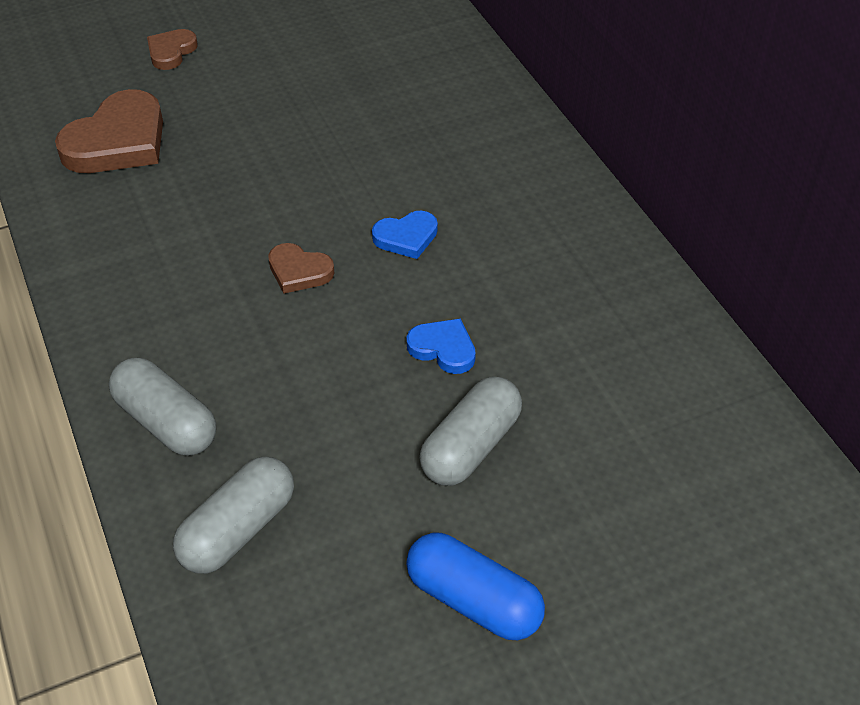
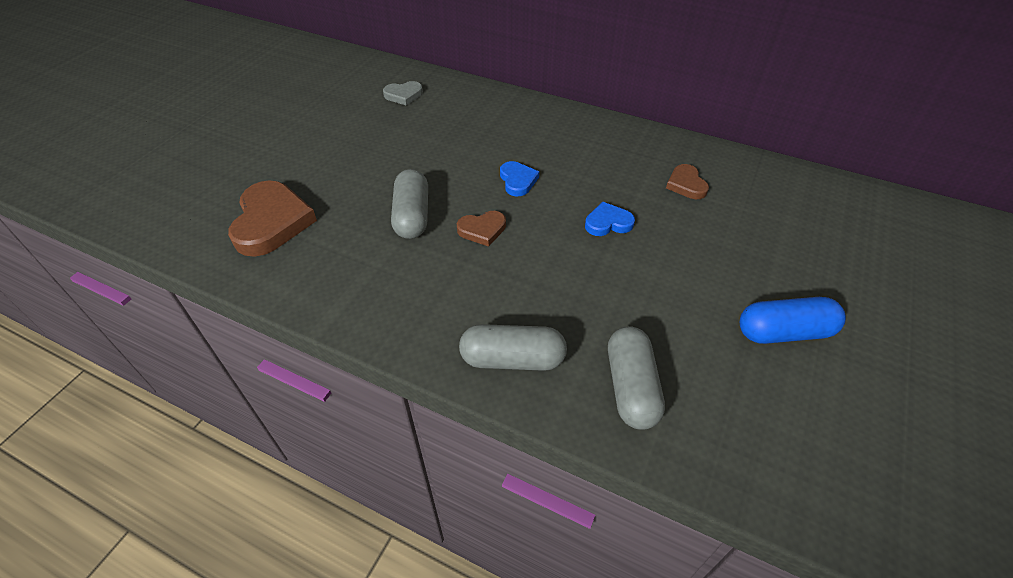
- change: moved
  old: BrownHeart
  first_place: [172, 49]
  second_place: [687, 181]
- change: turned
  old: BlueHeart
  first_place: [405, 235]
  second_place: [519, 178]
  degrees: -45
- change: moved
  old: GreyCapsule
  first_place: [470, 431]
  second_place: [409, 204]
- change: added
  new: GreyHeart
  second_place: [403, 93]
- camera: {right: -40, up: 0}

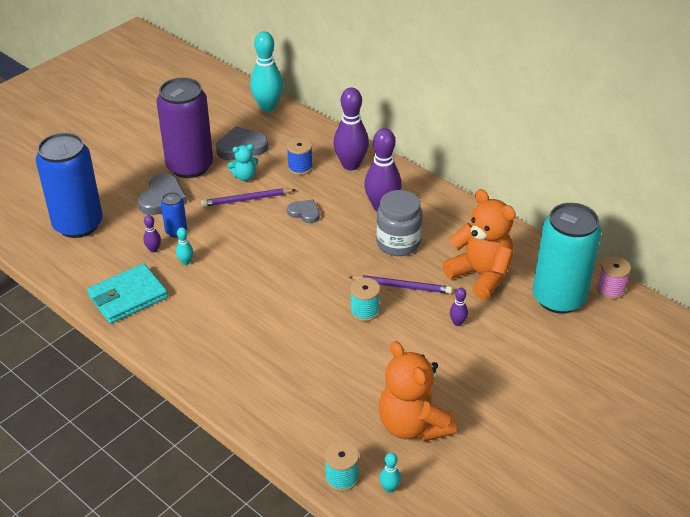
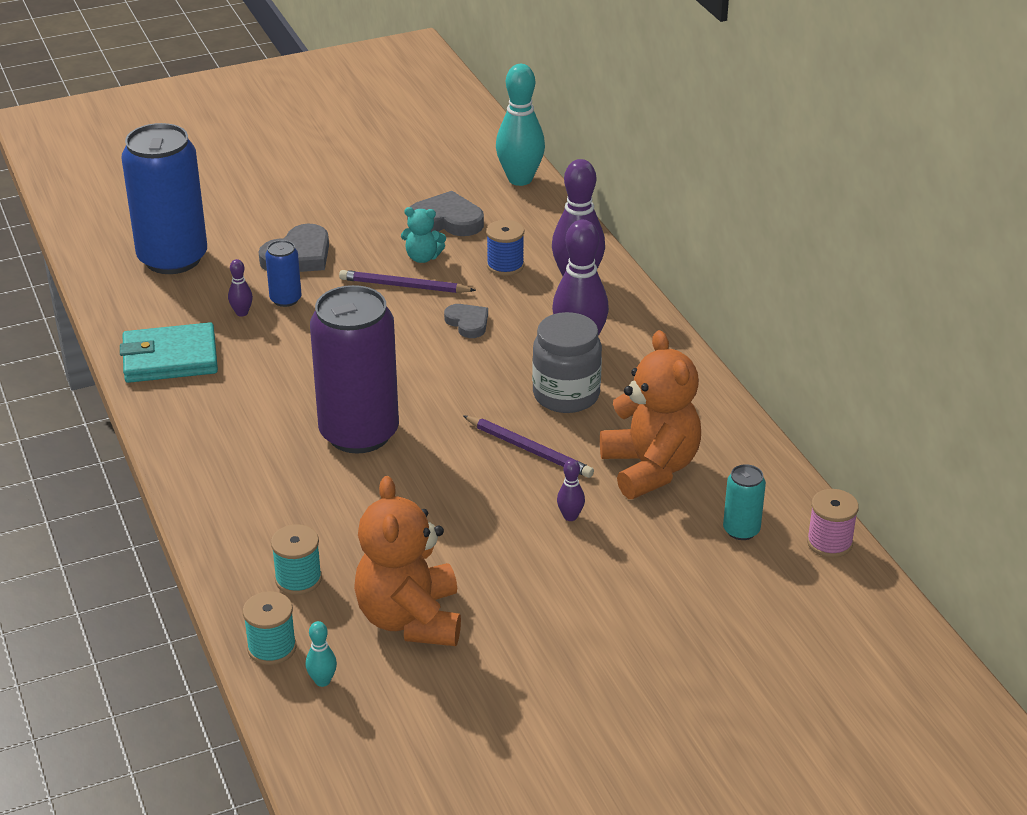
- change: moved
  old: PurpleCan
  first_place: [185, 128]
  second_place: [354, 369]
- change: removed
  old: TurquoiseBowlingPin
  first_place: [184, 246]
- change: moved
  old: TurquoiseSpool
  first_place: [365, 299]
  second_place: [296, 559]
- change: resized
  old: TurquoiseCan
  first_place: [567, 258]
  second_place: [744, 502]
  factor: 0.44
- camera: {right: 25, up: -5}

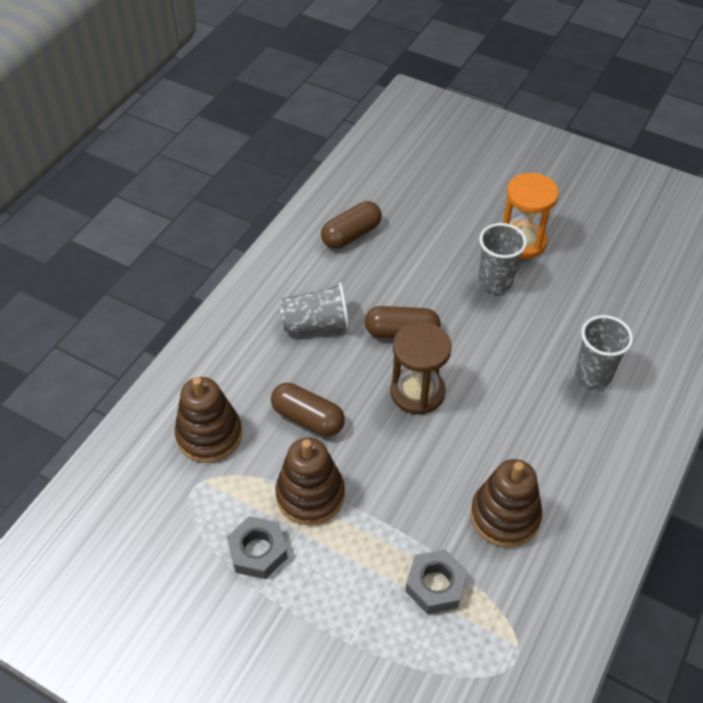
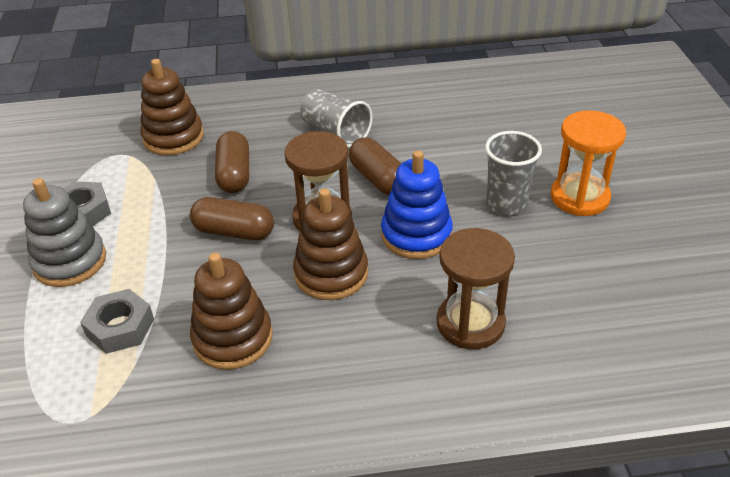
- change: moved
  old: BrownStackingToy
  first_place: [310, 481]
  second_place: [330, 244]
- change: moved
  old: BrownCapsule
  first_place: [351, 225]
  second_place: [232, 218]
- change: replaced
  old: GreyCup
  new: BrownHourglass
  first_place: [604, 351]
  second_place: [476, 288]
- change: added
  new: GreyStackingToy
  second_place: [64, 232]
- change: added
  new: BlueStackingToy
  second_place: [417, 204]
- camera: {right: 55, up: -10}

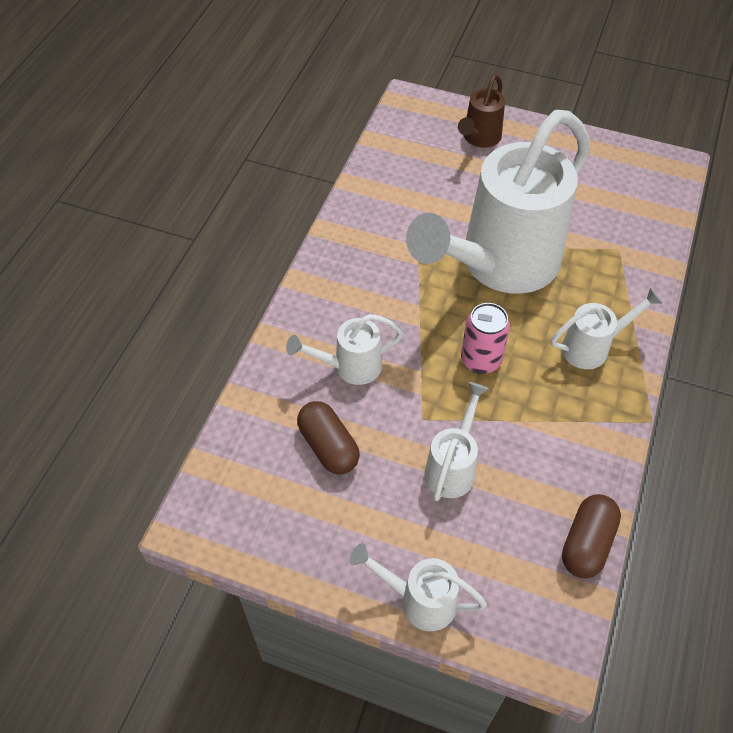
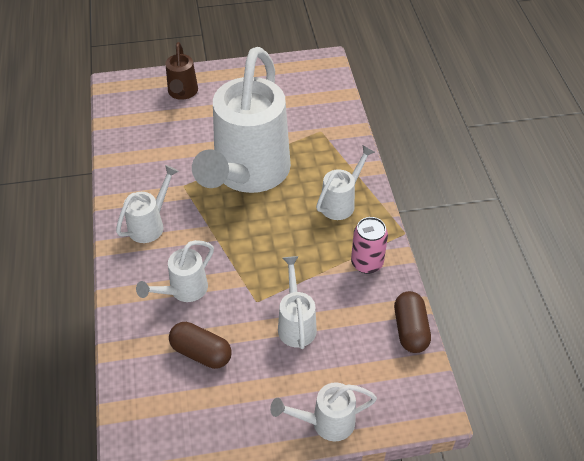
- change: moved
  old: PinkCan
  first_place: [485, 338]
  second_place: [369, 245]
- change: added
  new: WhiteWateringCan
  second_place: [147, 204]
- camera: {right: -30, up: -5}

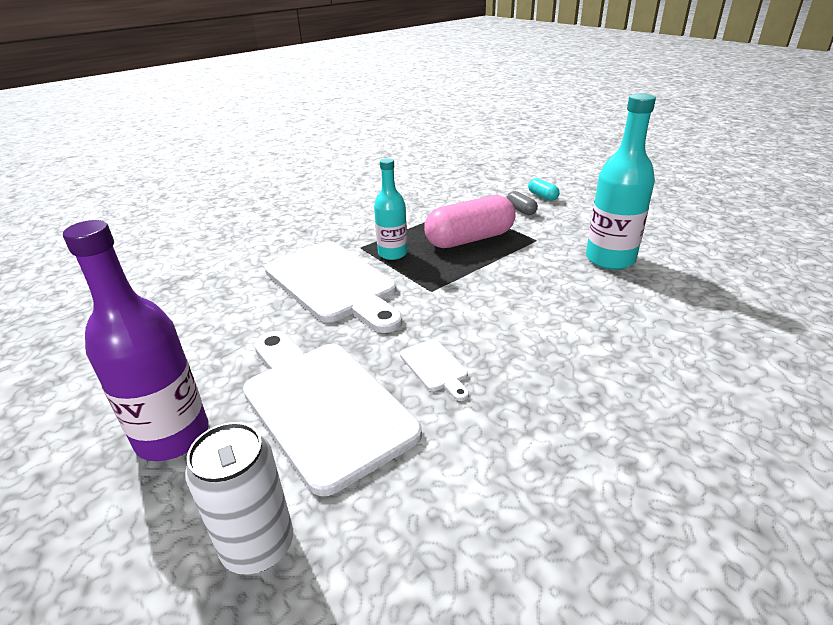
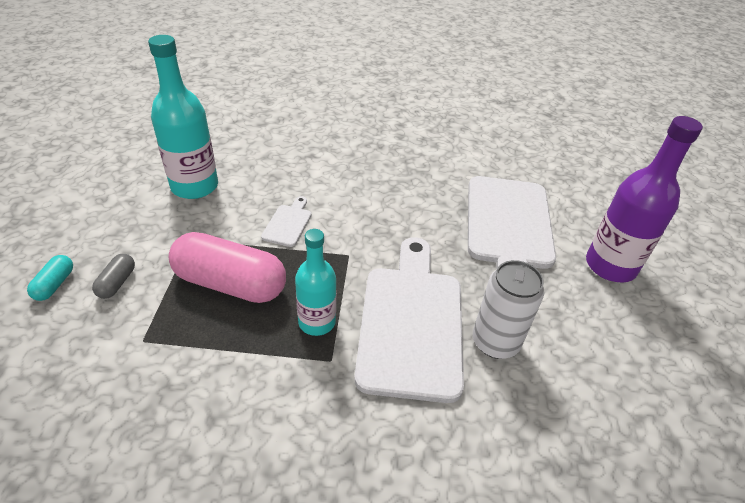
- change: moved
  old: WhiteCan
  first_place: [239, 498]
  second_place: [508, 309]
- change: moved
  old: WhiteCuttingBoard
  first_place: [434, 370]
  second_place: [286, 221]
- camera: {right: -140, up: 10}

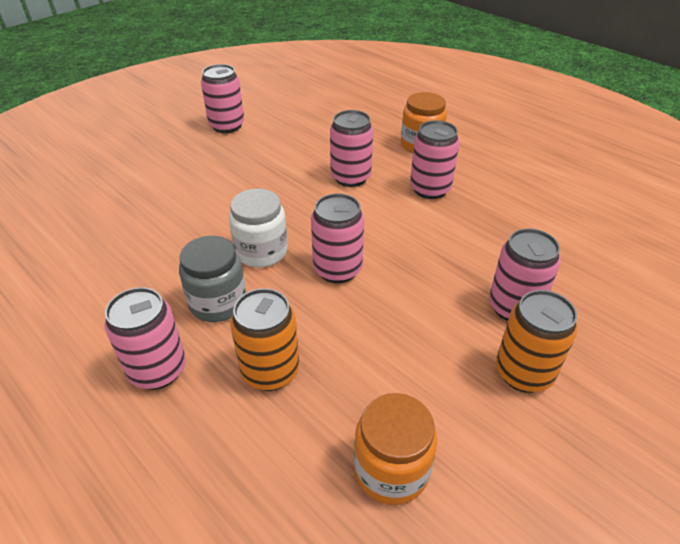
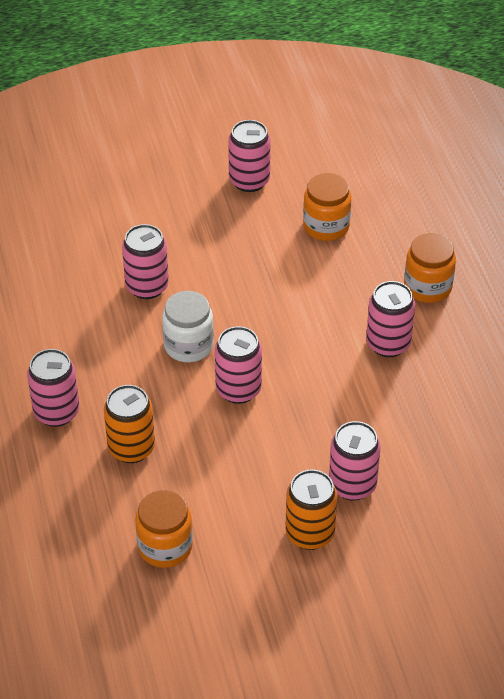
- change: removed
  old: GreyJar
  first_place: [212, 279]
- change: moved
  old: PinkCan
  first_place: [351, 148]
  second_place: [145, 261]
- change: added
  new: OrangeJar
  second_place: [327, 207]
- camera: {right: 30, up: 5}

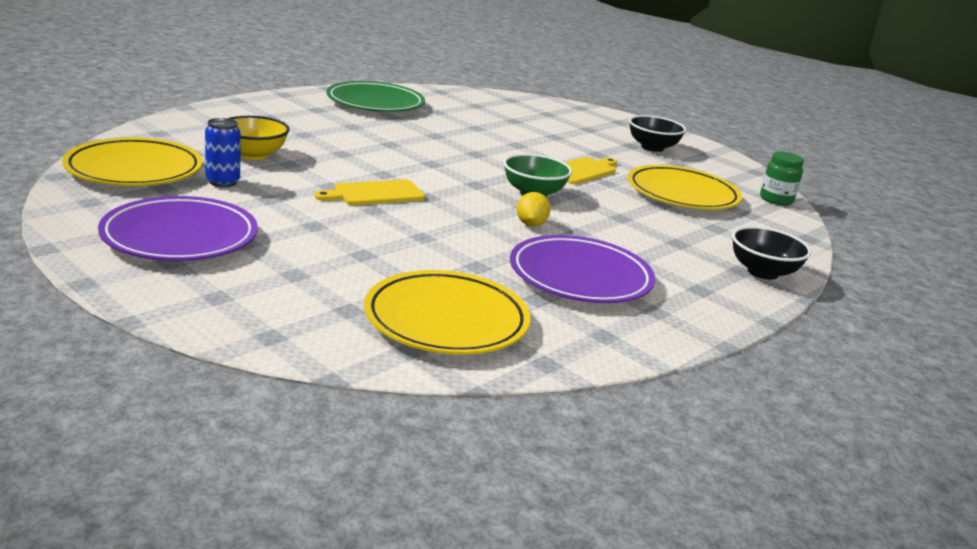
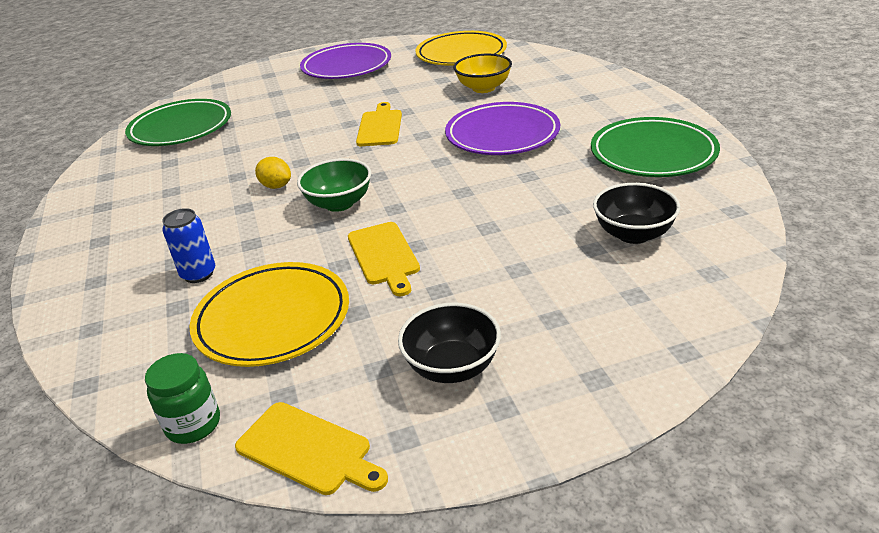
- change: moved
  old: BlueCan
  first_place: [222, 152]
  second_place: [188, 245]
- change: recoloured
  old: YellowPlate
  new: GreenPlate
  first_place: [447, 312]
  second_place: [178, 122]
- change: moved
  old: PurplePlate
  first_place: [582, 269]
  second_place: [502, 128]
- change: moved
  old: BlackBowl
  first_place: [772, 253]
  second_place: [636, 213]
- change: added
  new: YellowCuttingBoard
  second_place: [311, 448]
- camera: {right: 125, up: 10}

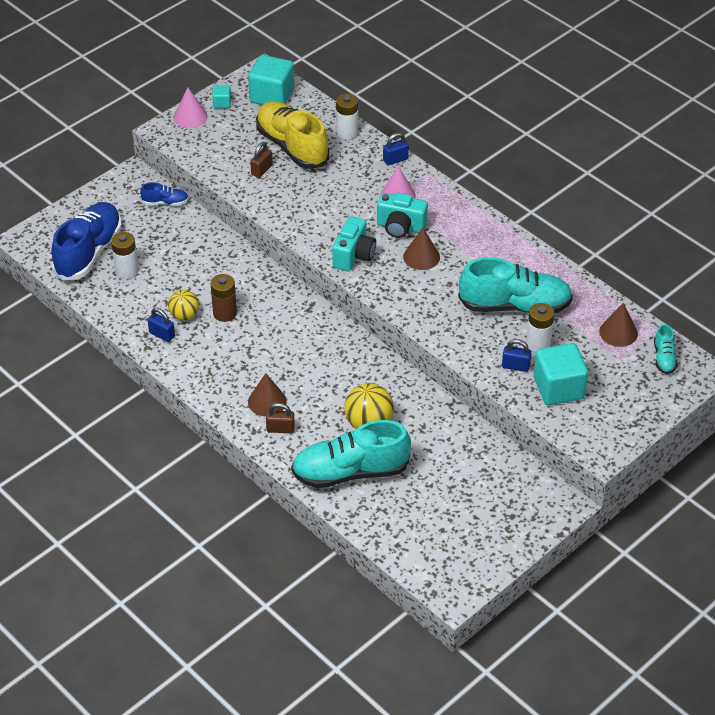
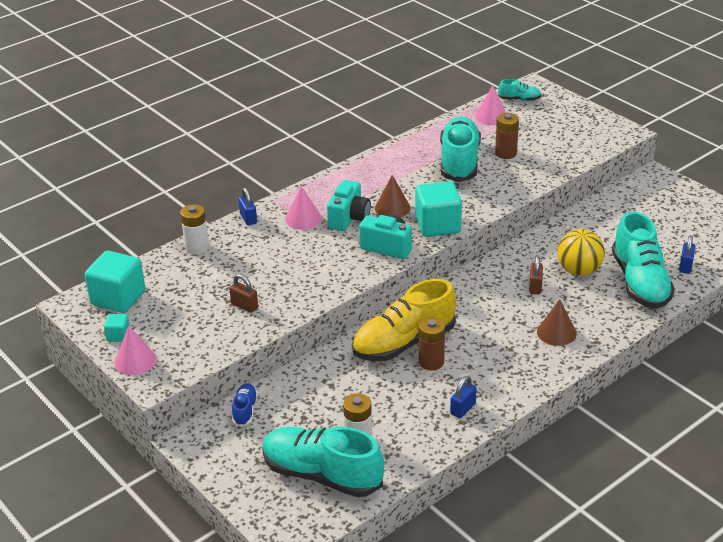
- change: recoloured
  old: BlueShoe
  new: TurquoiseShoe
  first_place: [87, 241]
  second_place: [323, 462]
- change: removed
  old: YellowBall
  first_place: [183, 305]
- change: moved
  old: YellowShoe
  first_place: [292, 135]
  second_place: [404, 320]
- change: moved
  old: BrownPadlock
  first_place: [280, 418]
  second_place: [536, 274]
- change: moved
  old: BluePadlock
  first_place: [516, 355]
  second_place: [687, 254]
- change: recoloured
  old: WhiteBattery
  new: BrownBattery
  first_place: [540, 327]
  second_place: [507, 136]
- change: moved
  old: TurquoiseCube
  first_place: [561, 374]
  second_place: [438, 209]
- change: recoloured
  old: BrownCone
  new: PinkCone
  first_place: [618, 325]
  second_place: [490, 105]
- camera: {right: -85, up: -10}

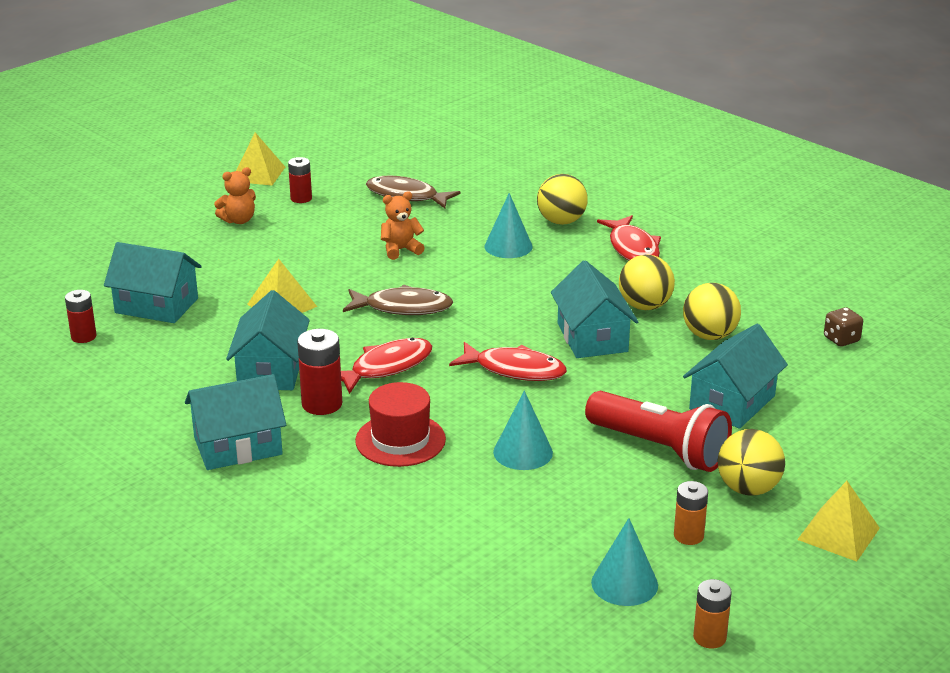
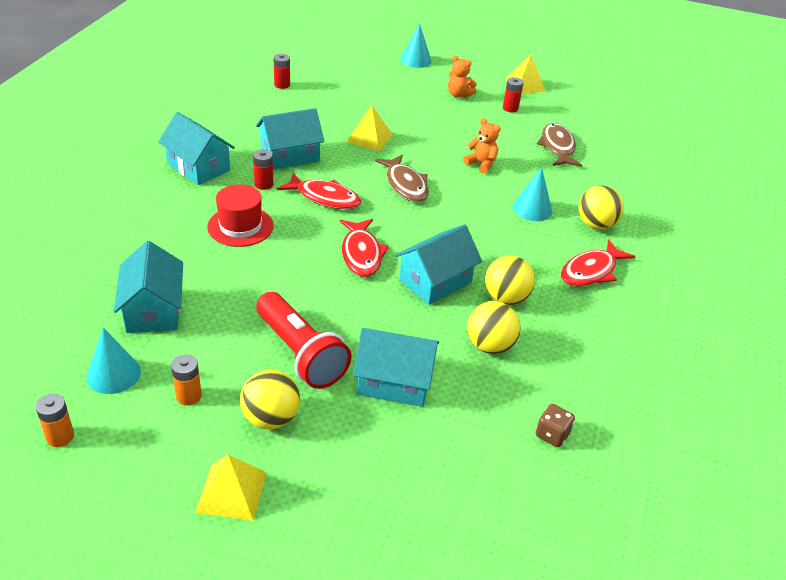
- change: moved
  old: TurquoiseHouse
  first_place: [153, 282]
  second_place: [148, 287]
- change: resized
  old: RedBattery
  first_place: [319, 372]
  second_place: [263, 169]
  factor: 0.66
- change: moved
  old: TurquoiseCone
  first_place: [523, 430]
  second_place: [416, 45]
- change: turned
  old: RedFlashlight
  first_place: [658, 431]
  second_place: [303, 340]
  degrees: -45
- camera: {right: 60, up: 10}

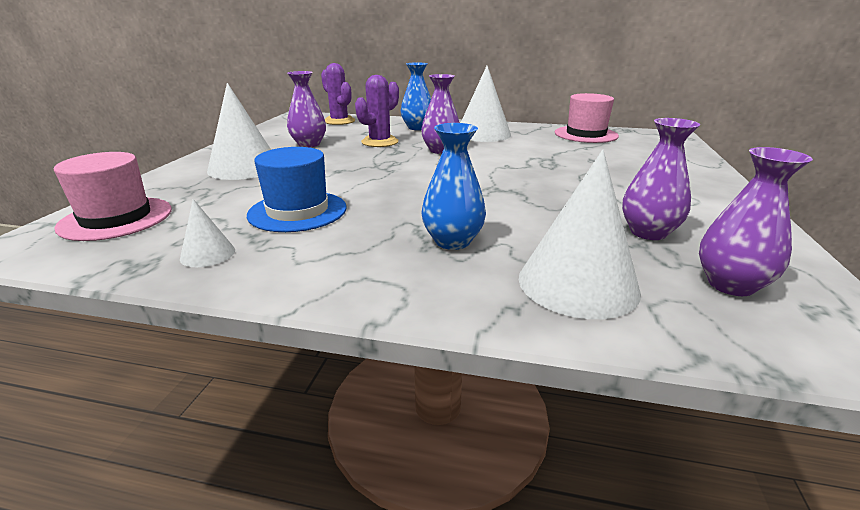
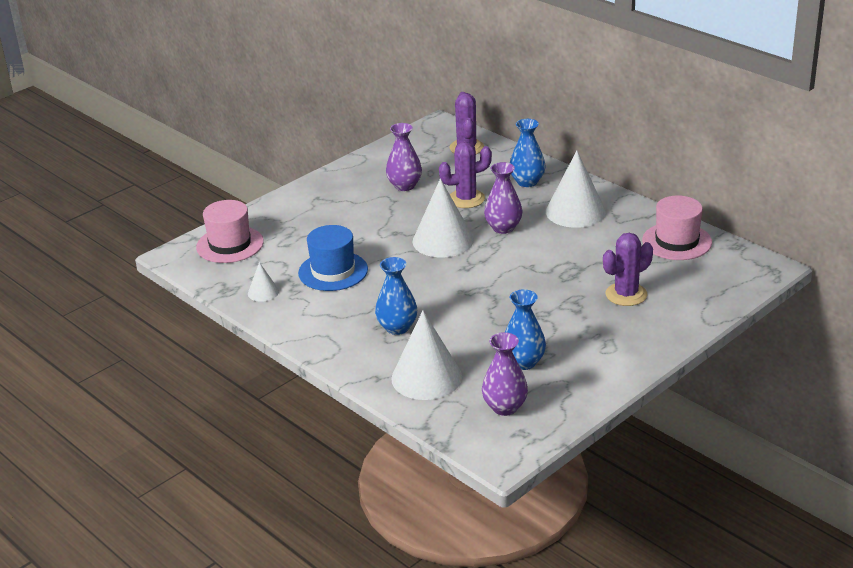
- change: moved
  old: WhiteCone
  first_place: [239, 131]
  second_place: [443, 217]
- change: recoloured
  old: PurpleVase
  new: BlueVase
  first_place: [661, 179]
  second_place: [525, 329]
- change: added
  new: PurpleCactus
  second_place: [628, 269]
- camera: {right: 35, up: 5}

